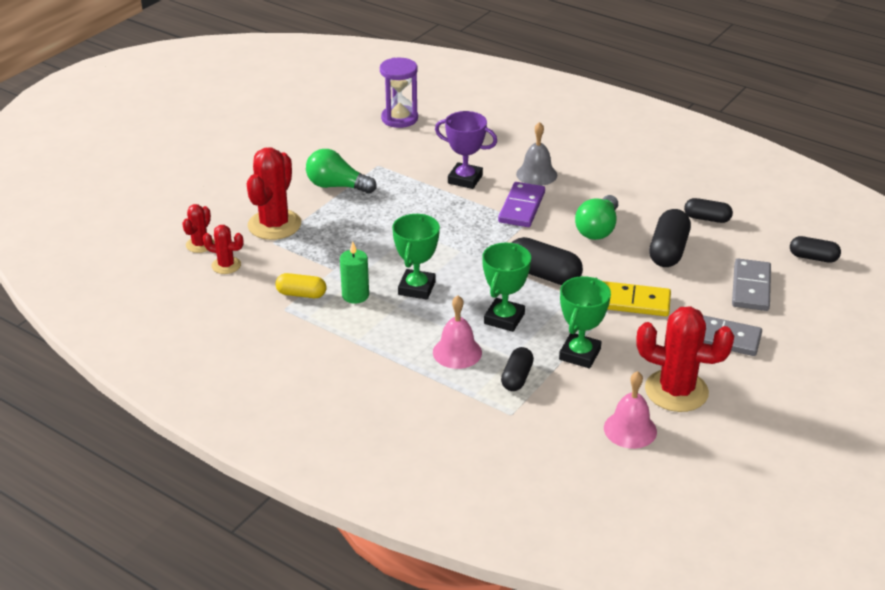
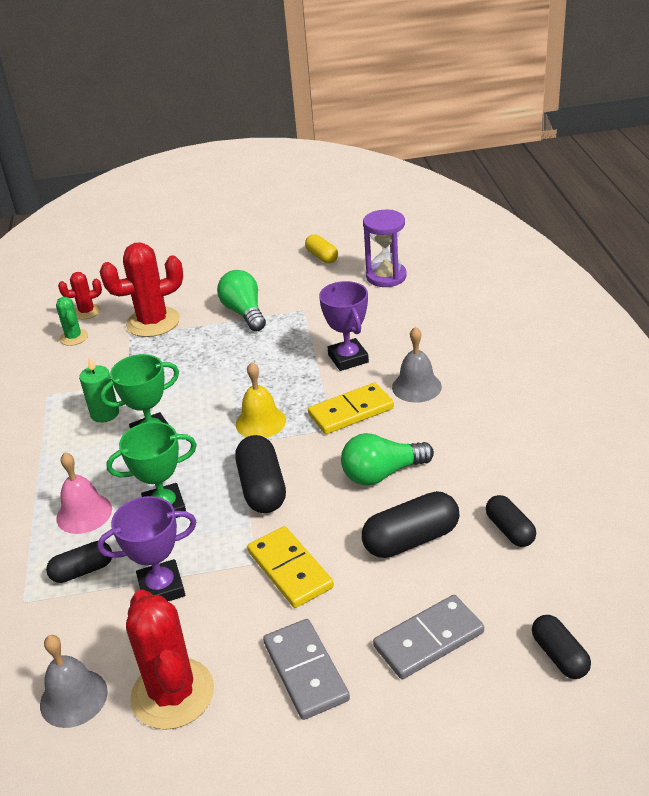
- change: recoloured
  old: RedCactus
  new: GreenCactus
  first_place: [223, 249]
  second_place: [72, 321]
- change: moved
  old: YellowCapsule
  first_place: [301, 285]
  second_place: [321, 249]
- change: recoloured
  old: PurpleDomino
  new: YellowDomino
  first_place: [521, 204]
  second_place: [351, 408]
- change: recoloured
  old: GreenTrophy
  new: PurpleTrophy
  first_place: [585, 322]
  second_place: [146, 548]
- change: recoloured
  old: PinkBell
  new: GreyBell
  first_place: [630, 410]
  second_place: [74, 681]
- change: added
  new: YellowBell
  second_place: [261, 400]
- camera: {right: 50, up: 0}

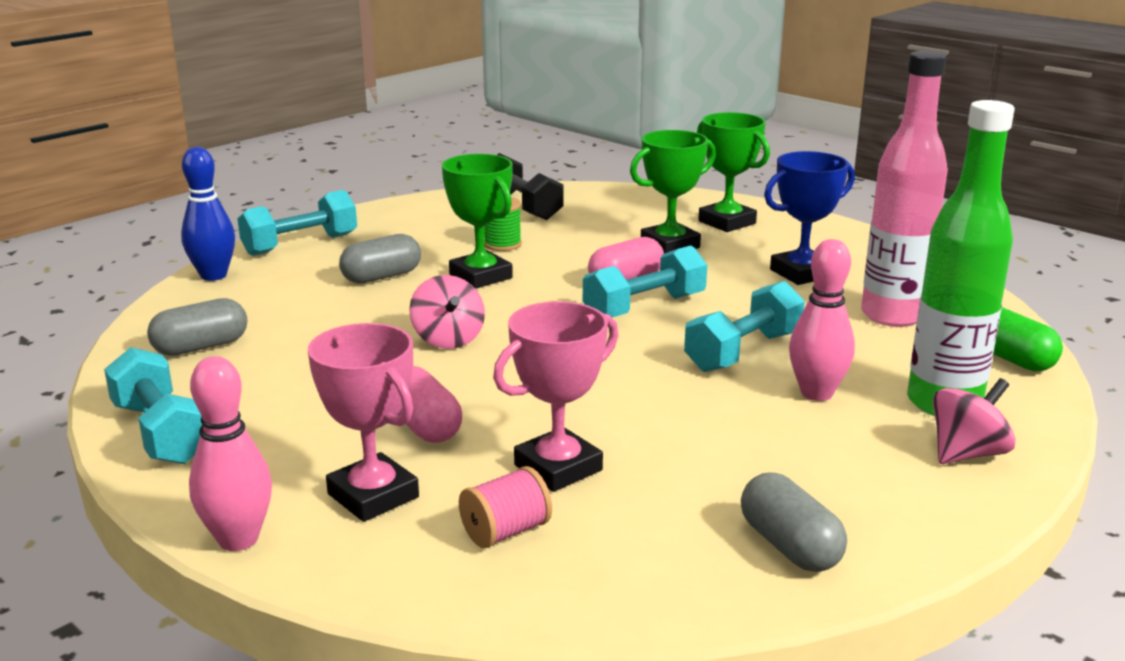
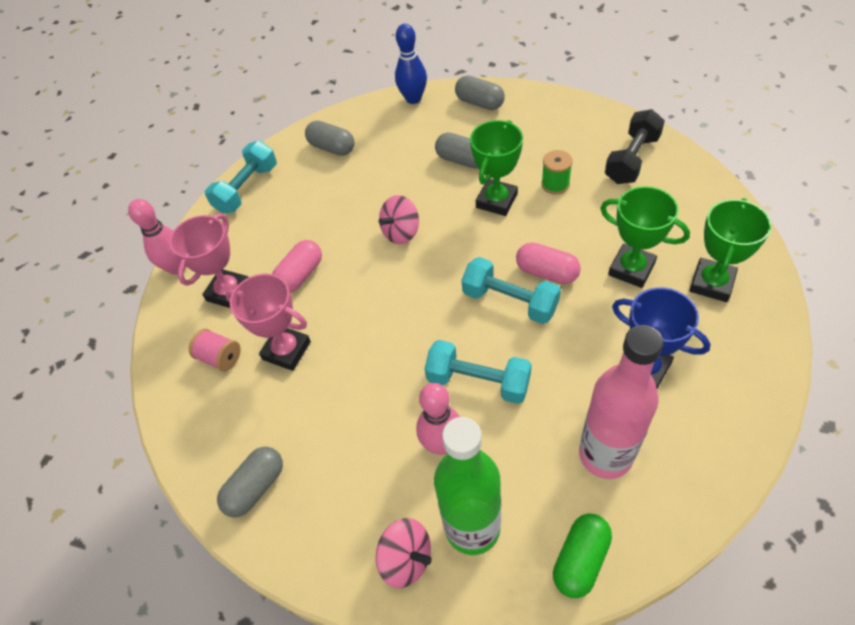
- change: replaced
  old: TurquoiseDumbbell
  new: GreyCapsule
  first_place: [297, 223]
  second_place: [480, 93]
- camera: {right: 70, up: 30}

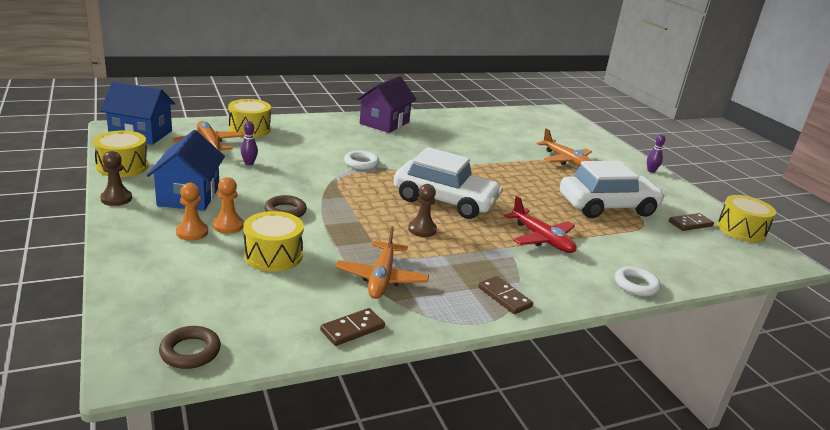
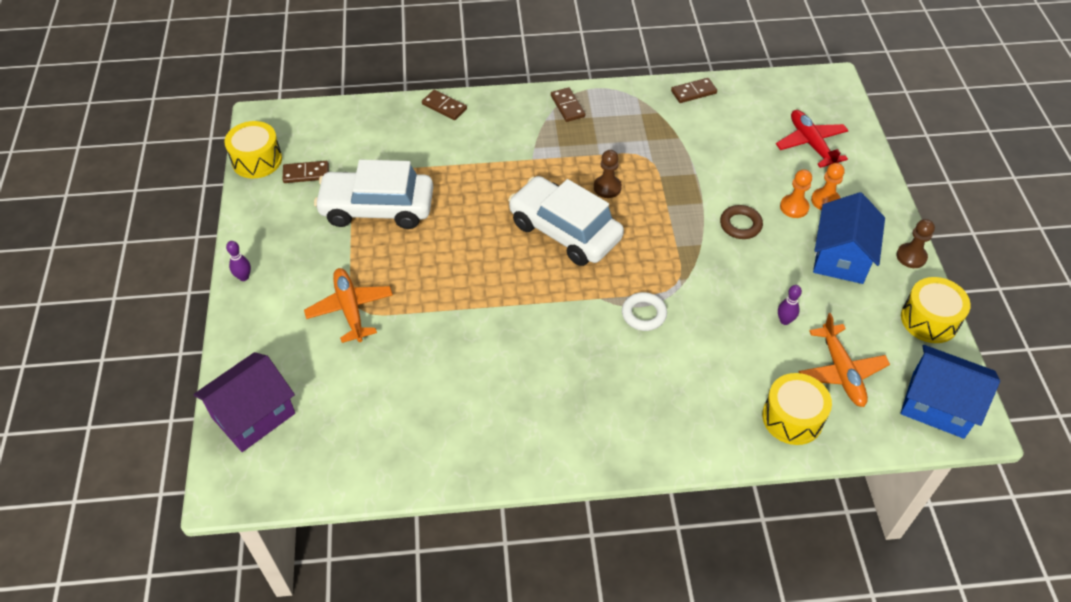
- change: removed
  old: BrownRing
  first_place: [190, 347]
- change: removed
  old: YellowDrum
  first_place: [273, 241]
- change: removed
  old: OrangePlane
  first_place: [382, 262]
- change: moved
  old: PurpleHouse
  first_place: [386, 104]
  second_place: [244, 402]
- change: moved
  old: RedPlane
  first_place: [540, 224]
  second_place: [812, 139]
- change: replaced
  old: WhiteRing
  new: BrownDomino
  first_place: [638, 281]
  second_place: [444, 105]
- camera: {right: -160, up: 25}

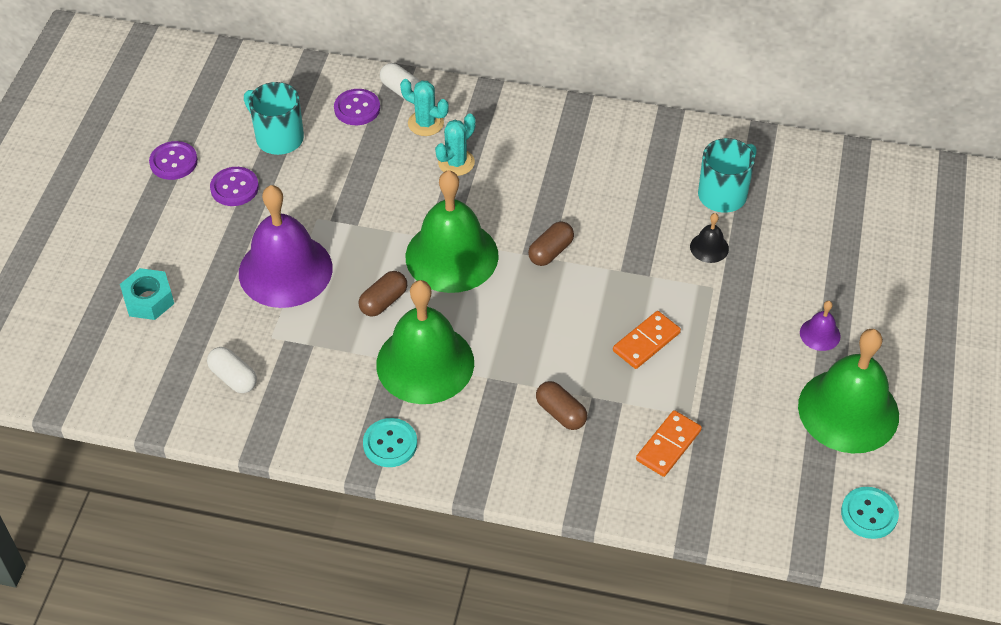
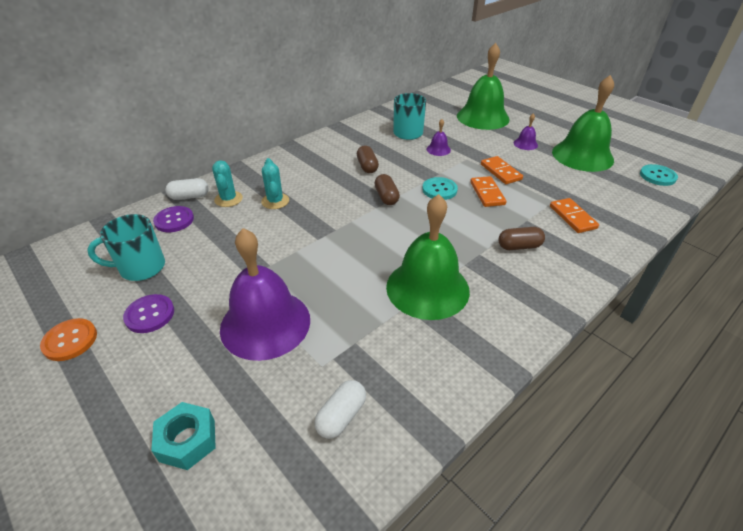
- change: recoloured
  old: PurpleButton
  new: OrangeButton
  first_place: [173, 160]
  second_place: [68, 339]
- change: turned
  old: WhiteCapsule
  first_place: [232, 370]
  second_place: [340, 409]
  degrees: -45
- change: moved
  old: BrownCapsule
  first_place: [383, 294]
  second_place: [368, 159]
- change: moved
  old: TurquoiseButton
  first_place: [390, 442]
  second_place: [440, 188]
- change: turned
  old: TurquoiseCactus
  first_place: [424, 107]
  second_place: [227, 183]
  degrees: -75
- change: moved
  old: GreenBell
  first_place: [452, 231]
  second_place: [483, 86]
- change: recoloured
  old: BlackBell
  new: PurpleBell
  first_place: [709, 238]
  second_place: [439, 137]
- change: added
  new: OrangeDomino
  second_place: [502, 170]
- camera: {right: -55, up: -10}

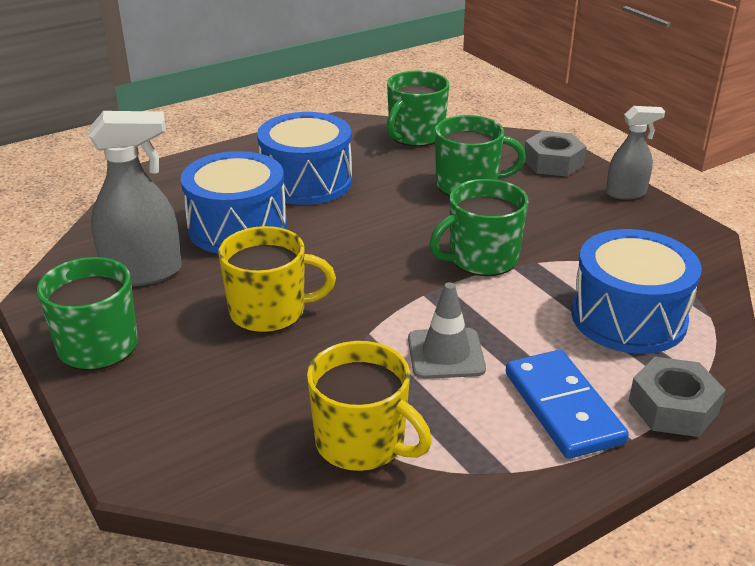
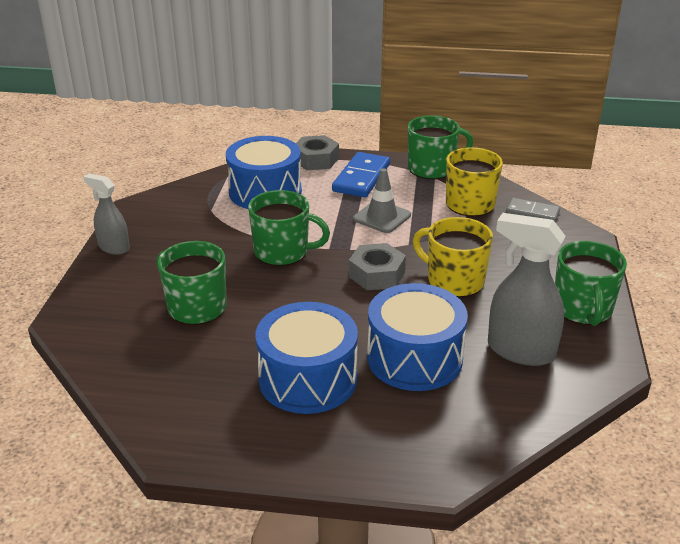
- change: moved
  old: GreenMug
  first_place: [418, 108]
  second_place: [440, 147]
- change: moved
  old: GreyNut
  first_place: [555, 153]
  second_place: [377, 266]
- change: added
  new: GreyDomino
  second_place: [533, 210]
- camera: {right: -140, up: 0}

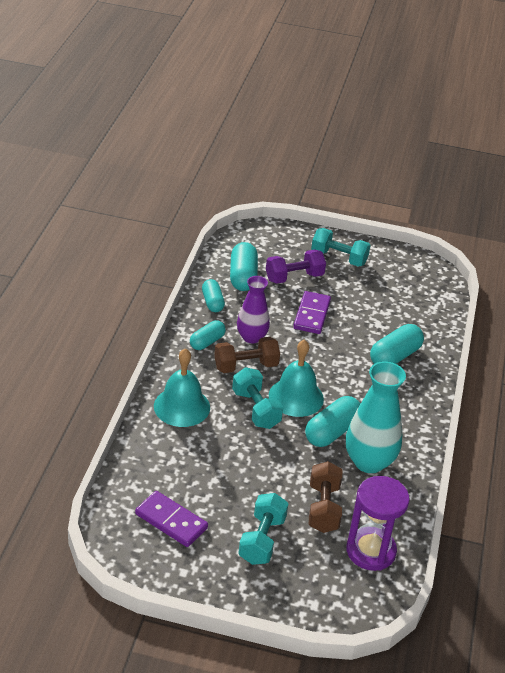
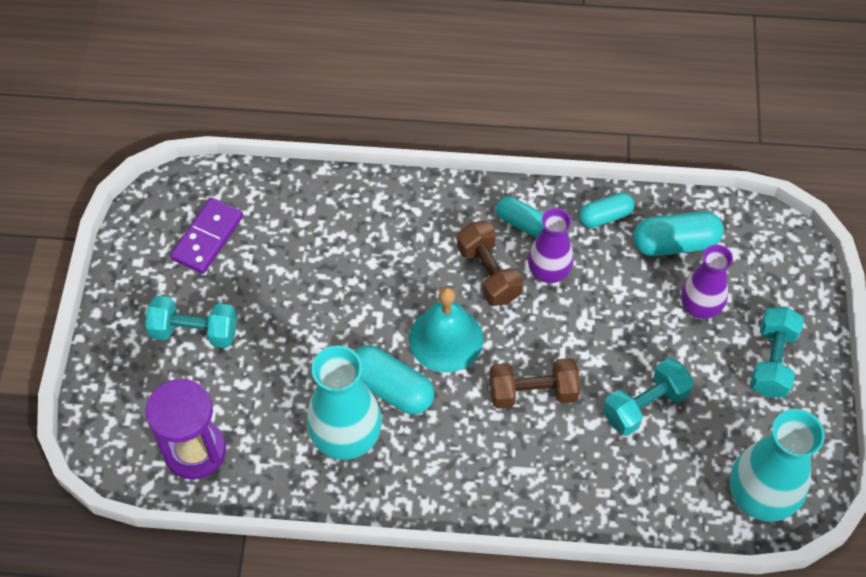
- change: removed
  old: TurquoiseBell
  first_place: [182, 387]
- change: moved
  old: TurquoiseDumbbell
  first_place: [257, 398]
  second_place: [648, 397]
- change: replaced
  old: PurpleDumbbell
  new: PurpleVase
  first_place: [296, 266]
  second_place: [707, 282]
- change: removed
  old: PurpleDomino
  first_place: [312, 312]
- change: moved
  old: BrownDumbbell
  first_place: [325, 497]
  second_place: [534, 383]
- change: removed
  old: TurquoiseCapsule
  first_place: [397, 344]
- change: added
  new: TurquoiseVase
  second_place: [777, 465]
- camera: {right: 85, up: 20}

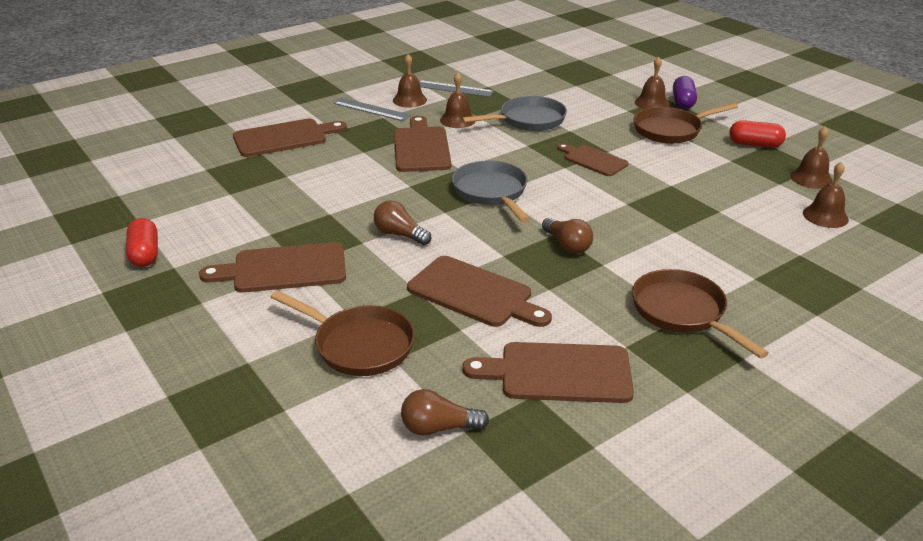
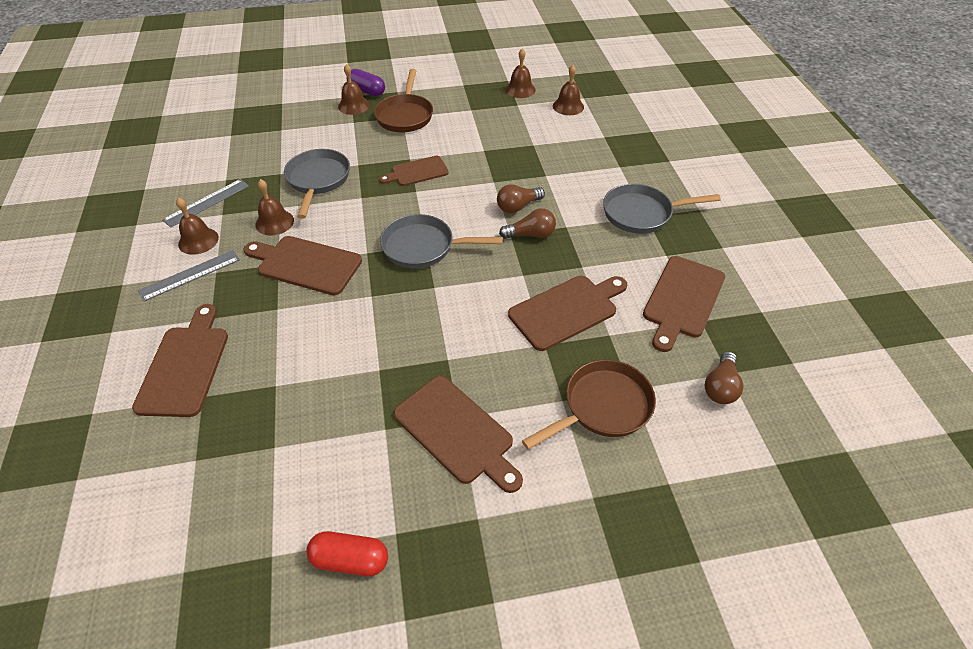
- change: turned
  old: BrownCuttingBoard
  first_place: [272, 267]
  second_place: [458, 434]
  degrees: -60
- change: moved
  old: BrownLightBulb
  first_place: [402, 222]
  second_place: [521, 198]
- change: recoloured
  old: BrownPan
  new: GreyPan
  first_place: [700, 314]
  second_place: [662, 209]
- change: removed
  old: RedCapsule
  first_place: [757, 134]
- camera: {right: -65, up: 15}

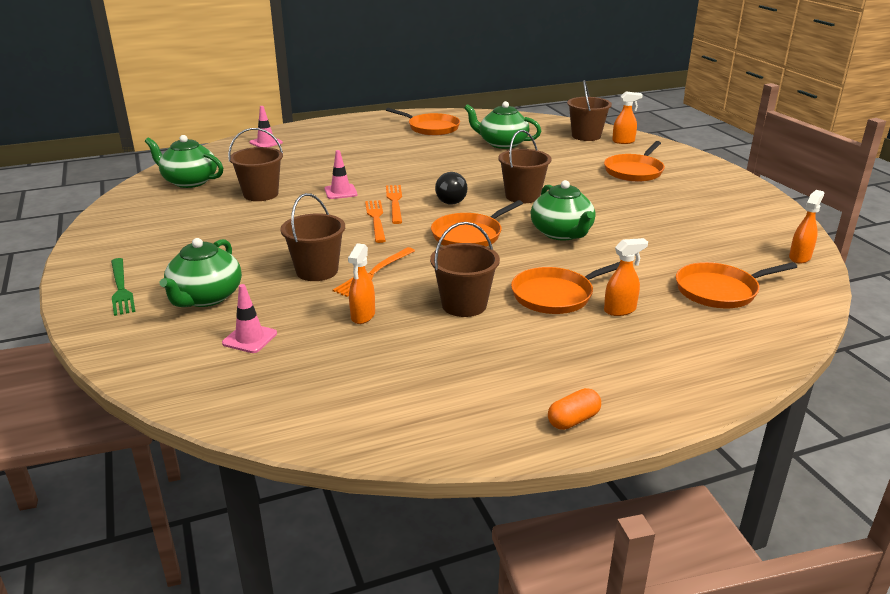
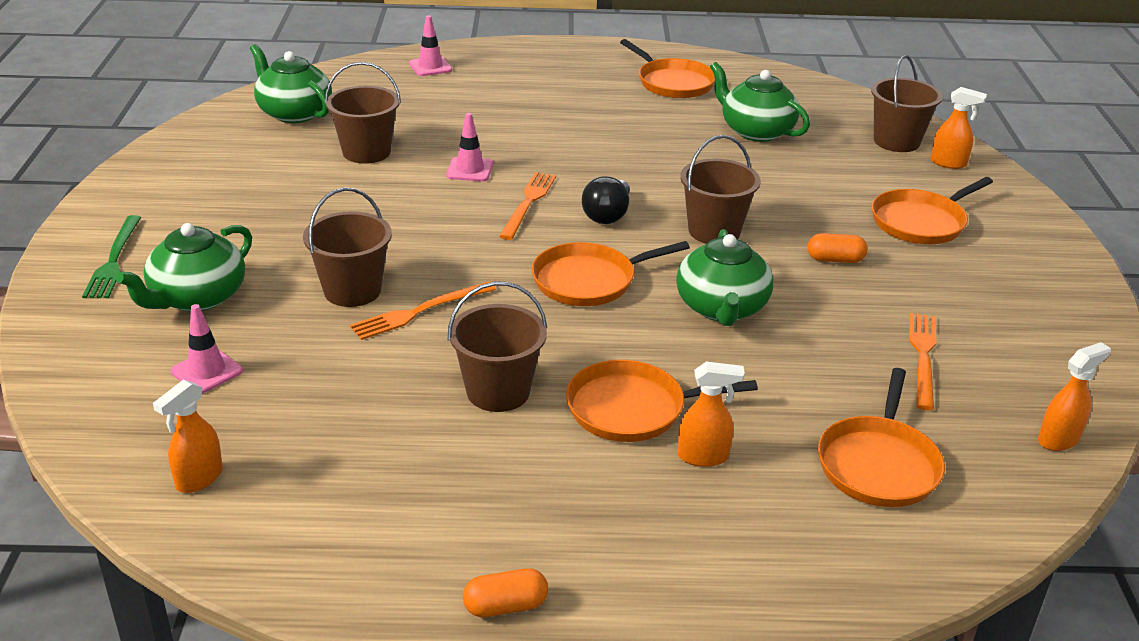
- change: moved
  old: OrangeSprayBottle
  first_place: [361, 283]
  second_place: [188, 436]
- change: moved
  old: OrangeFork
  first_place: [375, 221]
  second_place: [923, 361]
- change: turned
  old: OrangePan
  first_place: [736, 285]
  second_place: [881, 437]
  degrees: -75
- change: added
  new: OrangeCapsule
  second_place: [838, 248]
- camera: {right: 20, up: 5}

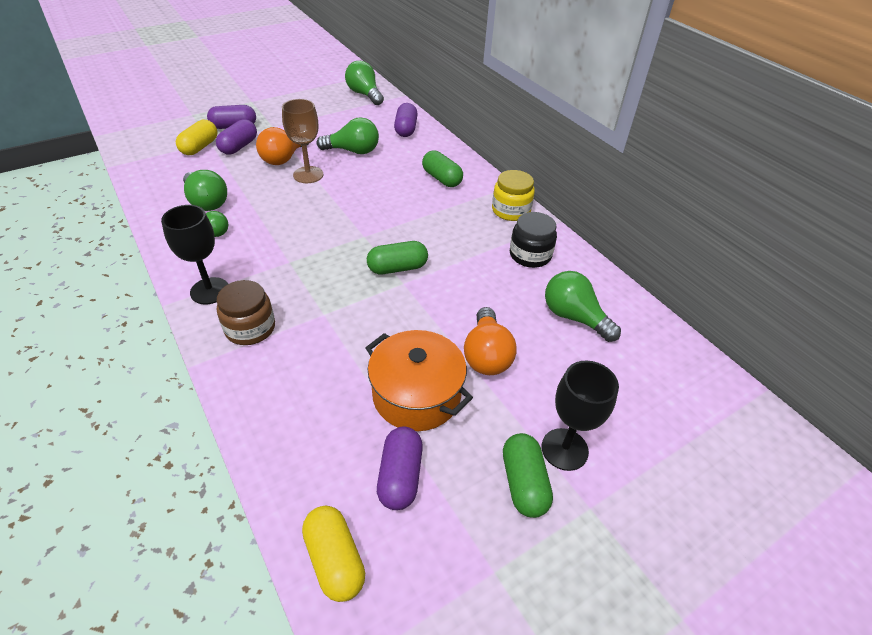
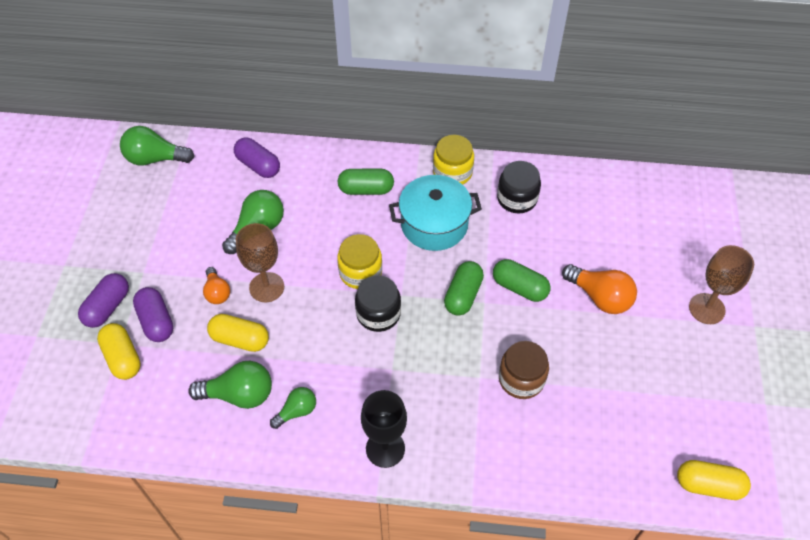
- change: moved
  old: BrownJar
  first_place: [246, 312]
  second_place: [524, 370]
- change: resized
  old: OrangeLightBulb
  first_place: [282, 146]
  second_place: [216, 285]
  factor: 0.61
- change: removed
  old: OrangePot
  first_place: [419, 380]
- change: removed
  old: PurpleCapsule
  first_place: [400, 468]
- change: moved
  old: GreenCapsule
  first_place: [528, 475]
  second_place: [521, 280]
- change: recoloured
  old: BlackGoblet
  new: BrownGoblet
  first_place: [580, 416]
  second_place: [721, 284]
- change: removed
  old: GreenLightBulb
  first_place: [583, 306]
- change: added
  new: YellowCapsule
  second_place: [238, 333]
- change: added
  new: YellowJar
  second_place: [359, 261]
- change: added
  new: BlackJar
  second_place: [378, 303]
- change: added
  new: TurquoisePot
  second_place: [435, 213]
- camera: {right: -50, up: 10}

